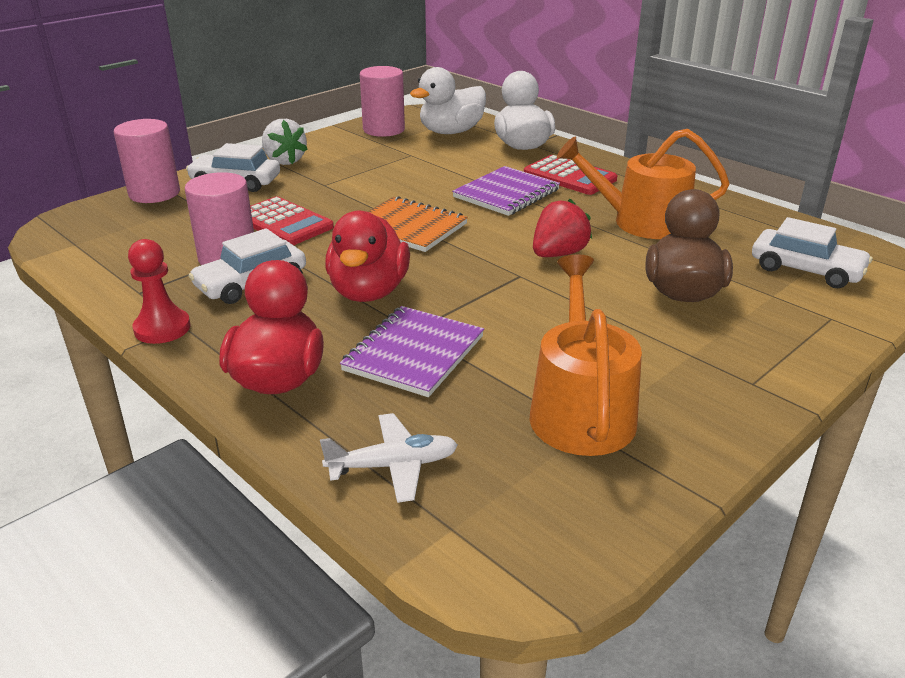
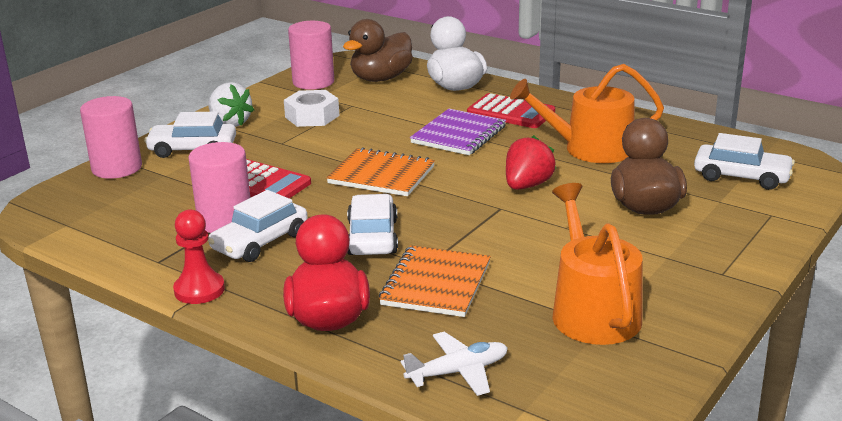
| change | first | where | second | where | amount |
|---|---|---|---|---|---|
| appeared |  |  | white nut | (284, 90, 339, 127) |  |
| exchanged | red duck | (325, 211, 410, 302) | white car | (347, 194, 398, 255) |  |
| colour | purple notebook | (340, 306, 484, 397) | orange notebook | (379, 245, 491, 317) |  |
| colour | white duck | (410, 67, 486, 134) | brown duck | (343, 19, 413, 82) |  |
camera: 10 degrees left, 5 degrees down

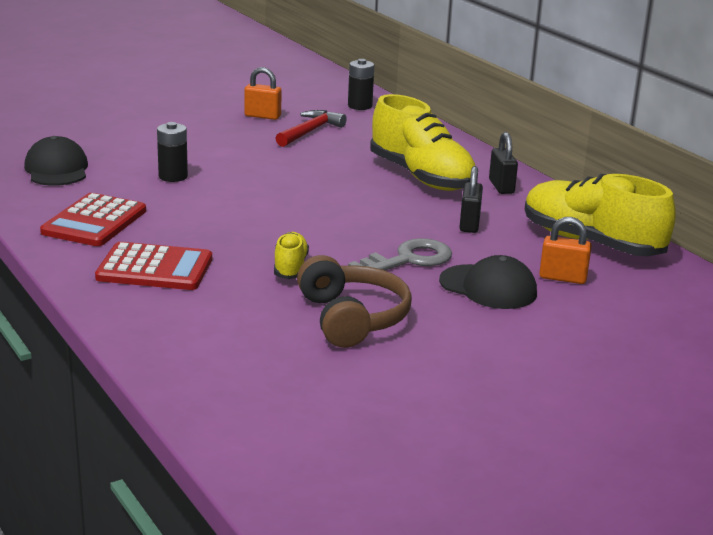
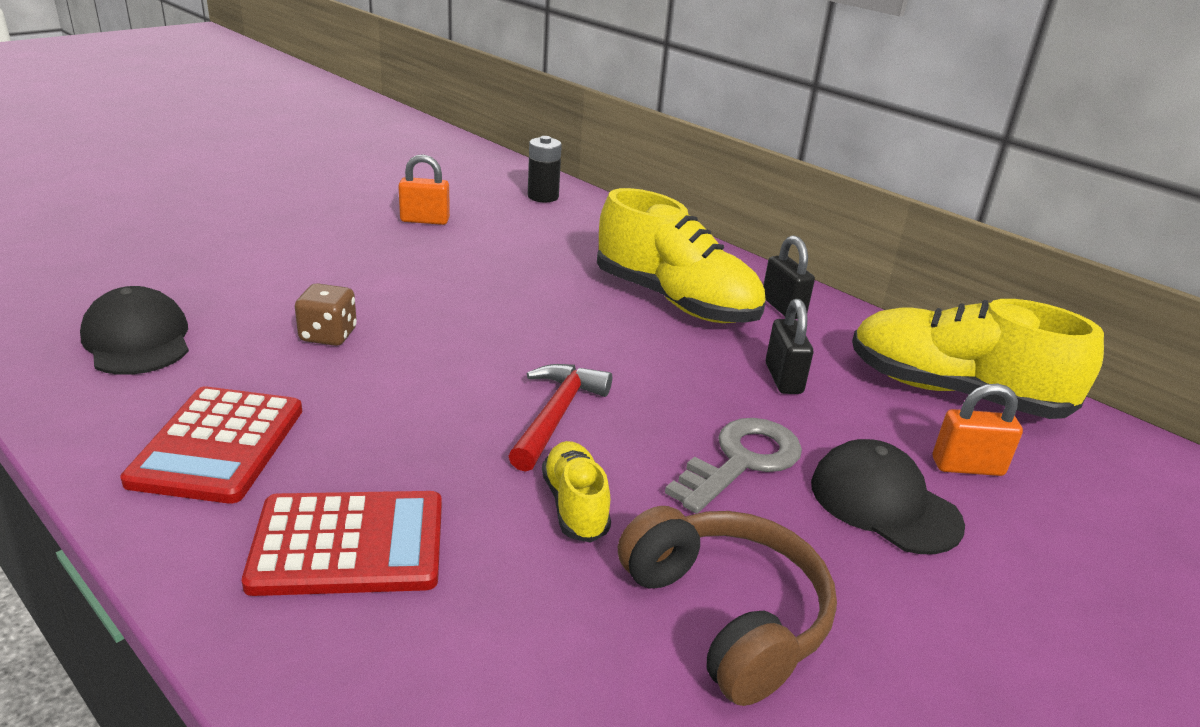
| change | first | where | second | where | amount |
|---|---|---|---|---|---|
| relocated | red hammer | (276, 110, 347, 147) |  | (509, 364, 612, 472) |  |
| exchanged | black battery | (157, 122, 188, 182) | brown dice | (295, 283, 357, 346) |  |
| spun | black cap | (439, 255, 537, 309) |  | (811, 439, 965, 554) | 150 degrees counterclockwise |
camera: 15 degrees left, 5 degrees up

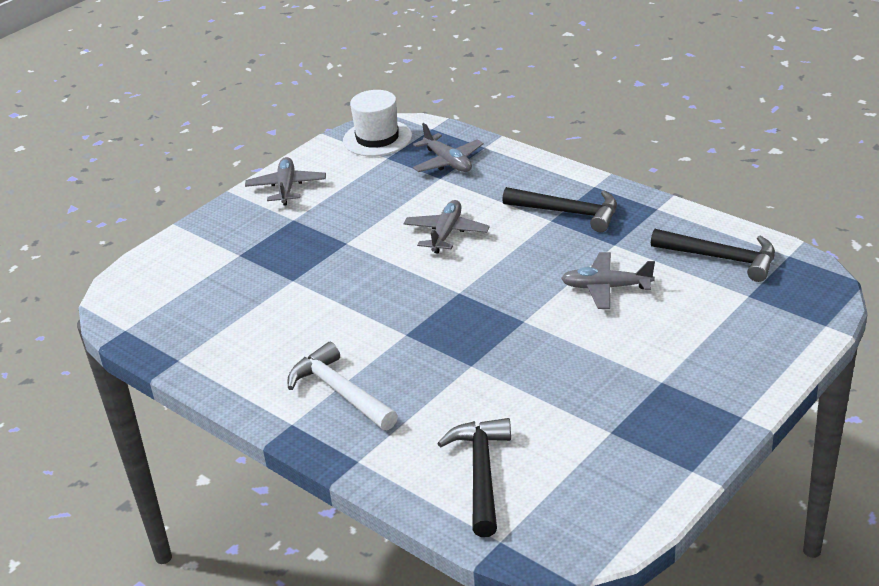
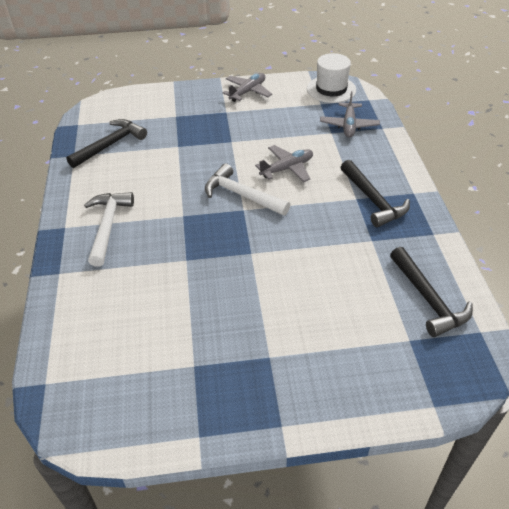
| change | first | where | second | where | amount |
|---|---|---|---|---|---|
| missing | grey plane | (561, 252, 655, 309) |  |  |  |
| appeared |  |  | white hammer | (205, 163, 290, 216) |  |
| relocated | black hammer | (437, 418, 511, 537) |  | (66, 119, 147, 168) |  |
camera: 40 degrees right, 10 degrees up

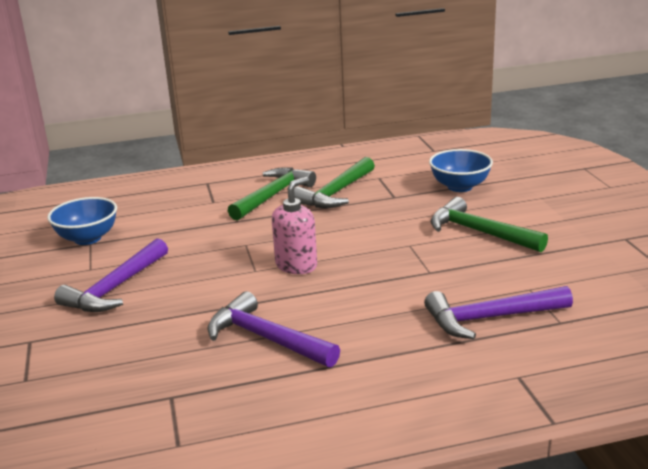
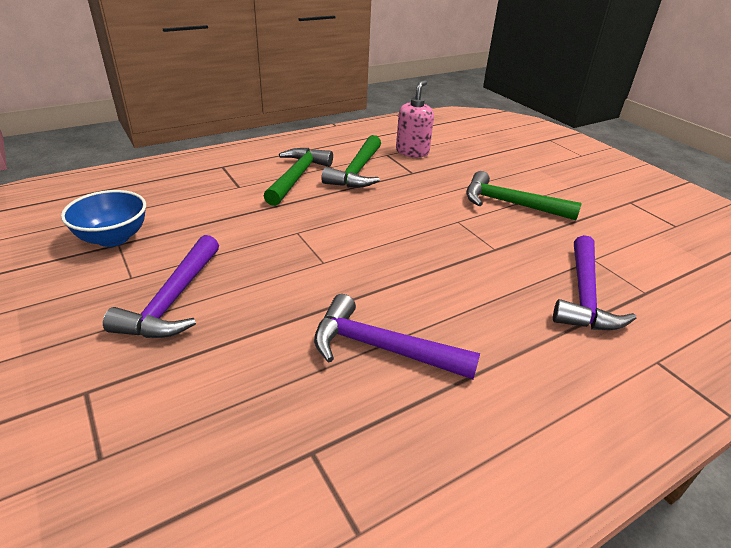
| change | first | where | second | where | amount |
|---|---|---|---|---|---|
| missing | blue bowl | (429, 149, 493, 192) |  |  |  |
| relocated | pink soap dispenser | (272, 177, 317, 274) |  | (396, 80, 434, 157) |  |
| spun | purple hammer | (424, 286, 573, 339) |  | (553, 235, 636, 330) | 45 degrees counterclockwise |
camera: 20 degrees left, 10 degrees up

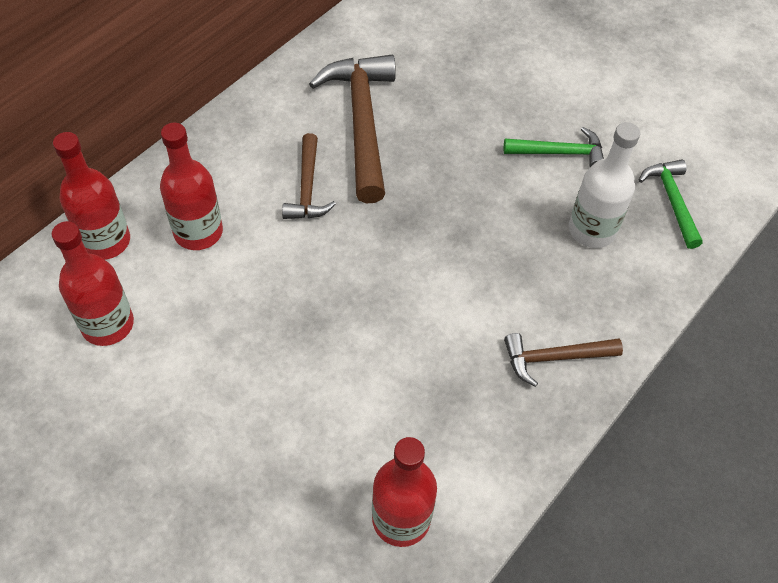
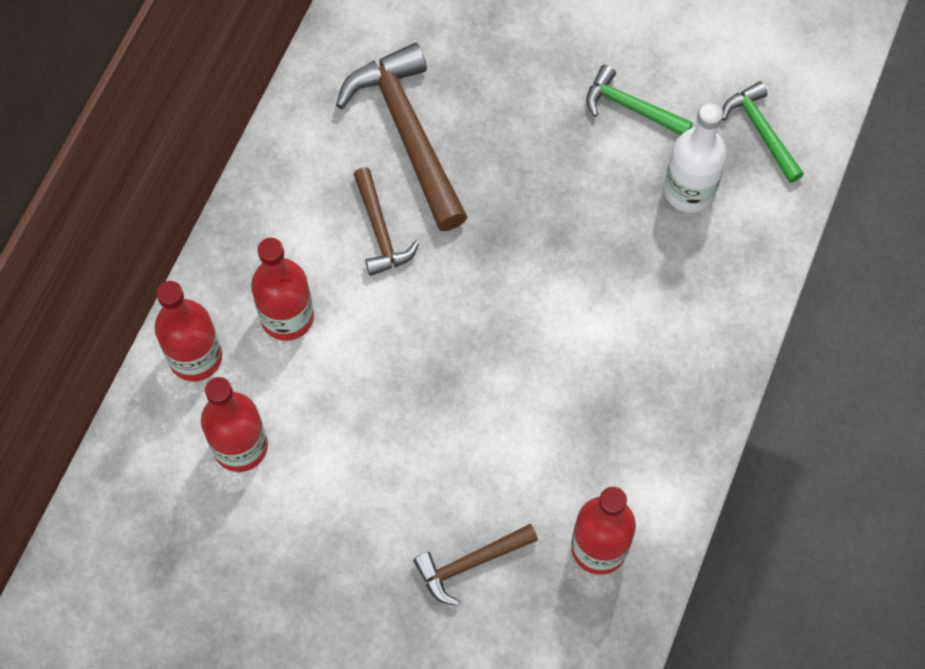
| change | first | where | second | where | amount |
|---|---|---|---|---|---|
| relocated | brown hammer | (504, 333, 623, 387) |  | (413, 524, 538, 606) |  |
| spun | green hammer | (504, 127, 604, 167) |  | (586, 65, 693, 135) | 135 degrees counterclockwise |
camera: 15 degrees left, 10 degrees up

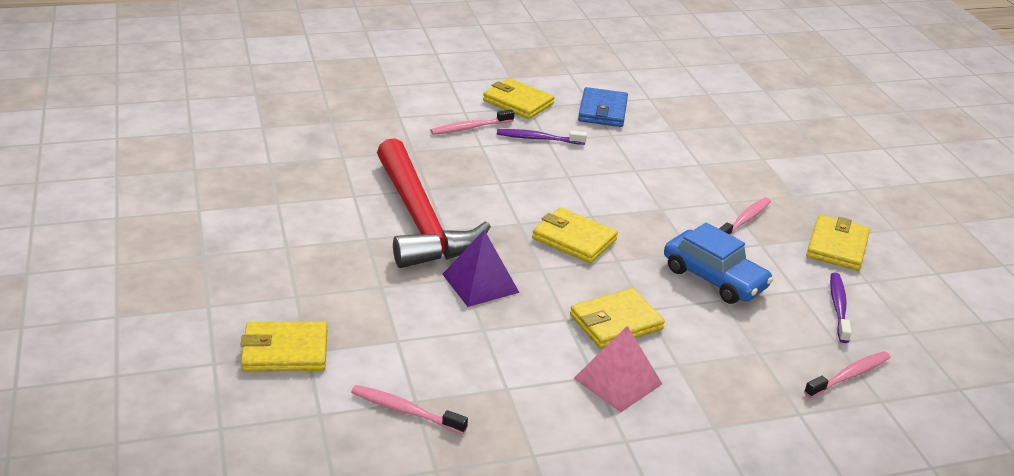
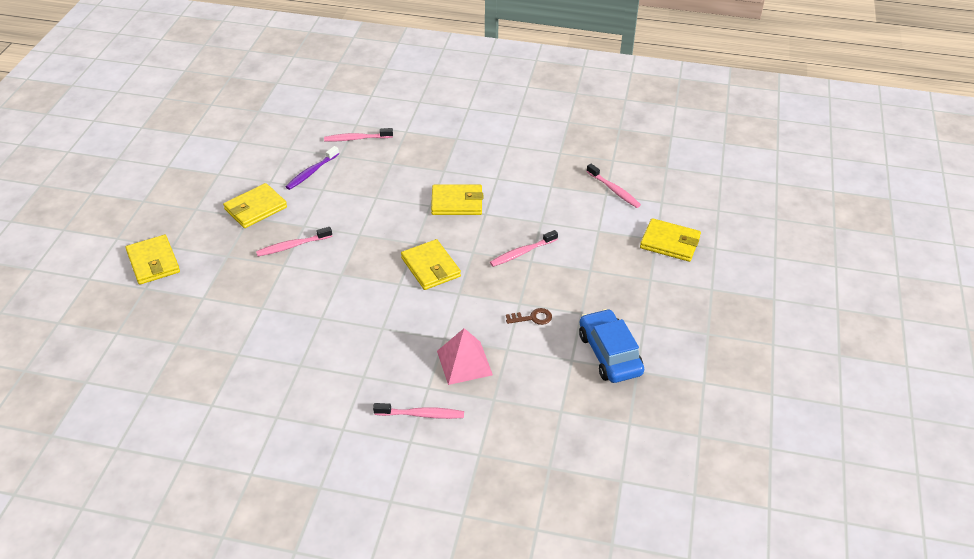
| change | first | where | second | where | amount |
|---|---|---|---|---|---|
| missing | purple toothbrush | (497, 129, 587, 145) |  |  |  |
| missing | blue wallet | (578, 87, 628, 127) |  |  |  |
| relocated | yellow wallet | (483, 78, 555, 119) |  | (126, 235, 180, 285) |  |
| relocated | pink pyramid | (574, 326, 662, 412) |  | (437, 328, 493, 385) |  |
| relocated | blue car | (664, 222, 773, 304) |  | (579, 309, 644, 383) |  |
| exchanged | red hammer | (377, 138, 491, 268) | brown key | (506, 308, 552, 325) |  |
| exchanged | purple pyramid | (442, 230, 520, 307) | pink toothbrush | (490, 230, 558, 267) |  |
camera: 150 degrees left, 10 degrees up

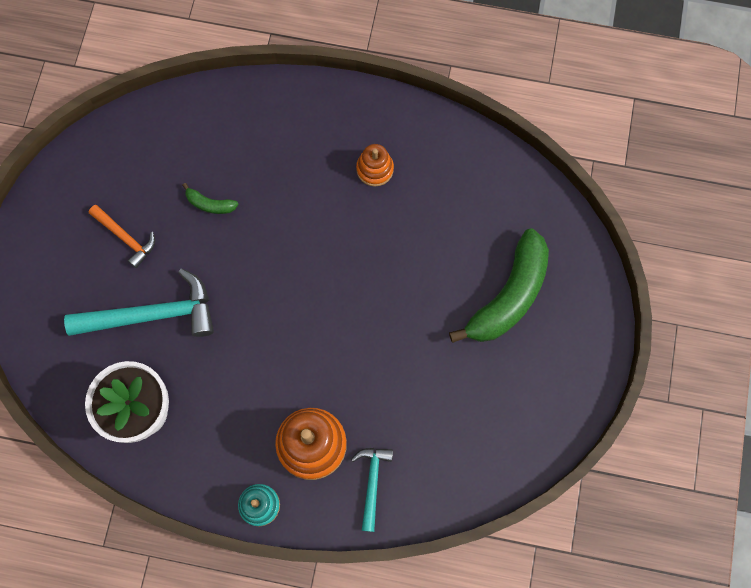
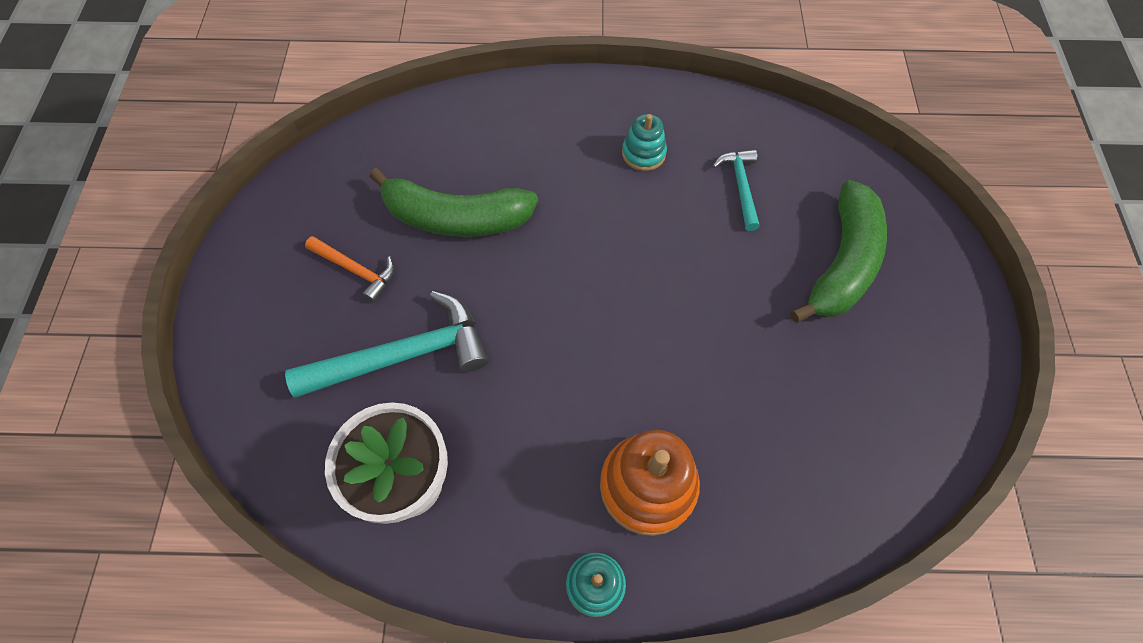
| change | first | where | second | where | amount |
|---|---|---|---|---|---|
| relocated | turquoise hammer | (351, 448, 393, 532) |  | (713, 149, 760, 231) |  |
| colour | orange stacking toy | (356, 144, 394, 187) | turquoise stacking toy | (622, 114, 667, 171) |  |
| size | green banana | (182, 183, 238, 214) |  | (369, 168, 538, 237) | x2.31 |
camera: 10 degrees left, 10 degrees down

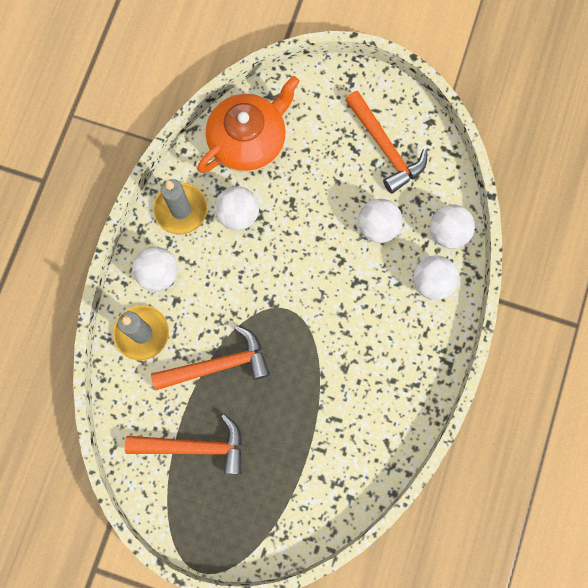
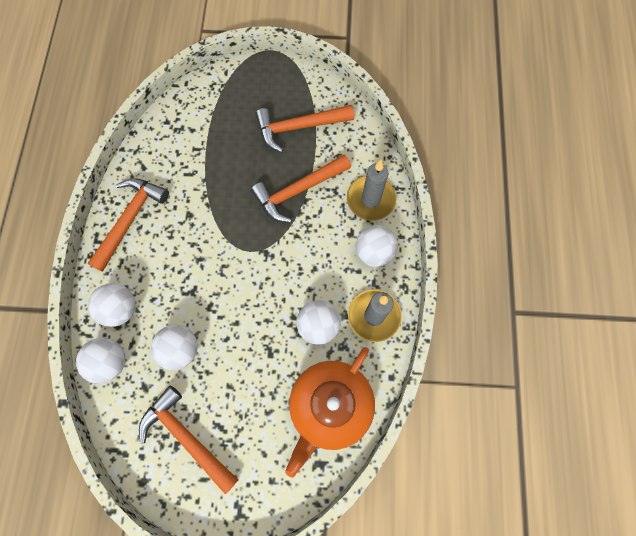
| change | first | where | second | where | amount |
|---|---|---|---|---|---|
| appeared |  |  | orange hammer | (87, 178, 169, 272) |  |
camera: 165 degrees right, 5 degrees down

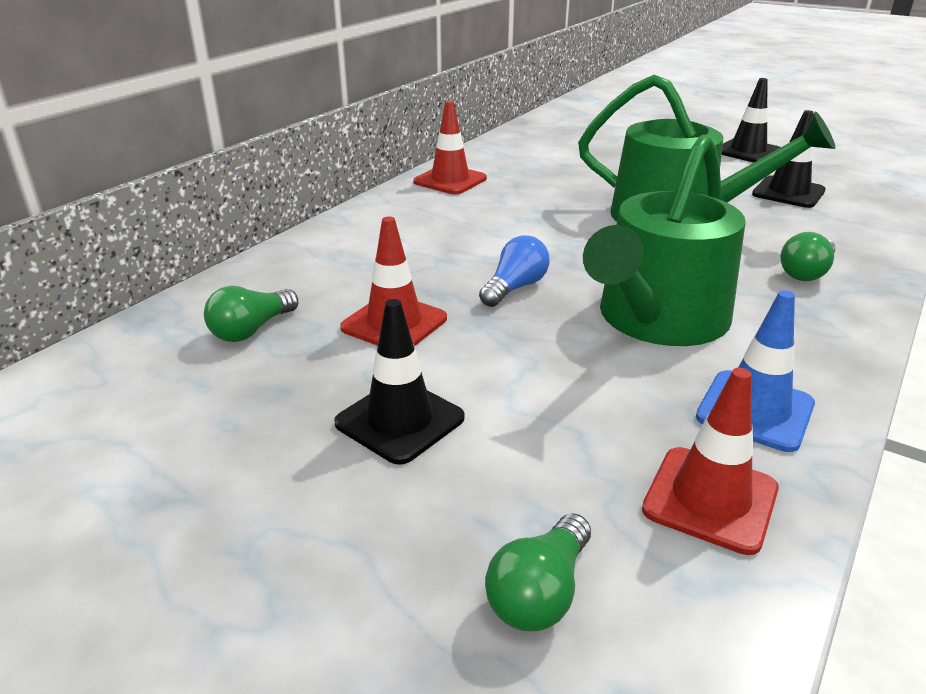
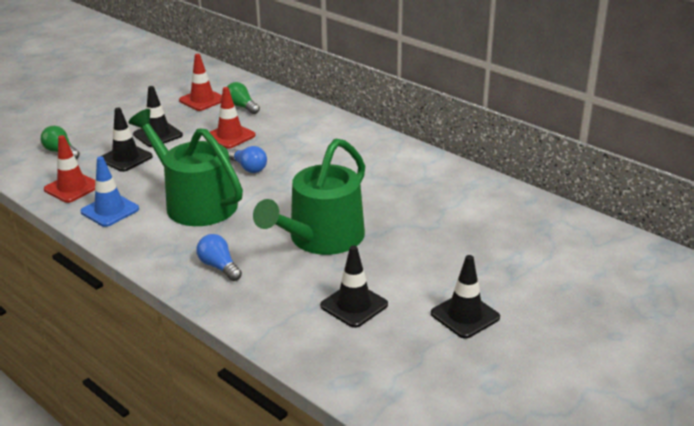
| change | first | where | second | where | amount |
|---|---|---|---|---|---|
| appeared |  |  | black traffic cone | (102, 108, 153, 172) |  |
| relocated | red traffic cone | (413, 101, 487, 194) |  | (179, 54, 222, 111) |  |
| colour | green light bulb | (780, 232, 836, 281) | blue light bulb | (196, 234, 242, 281) |  |
camera: 100 degrees right, 0 degrees up

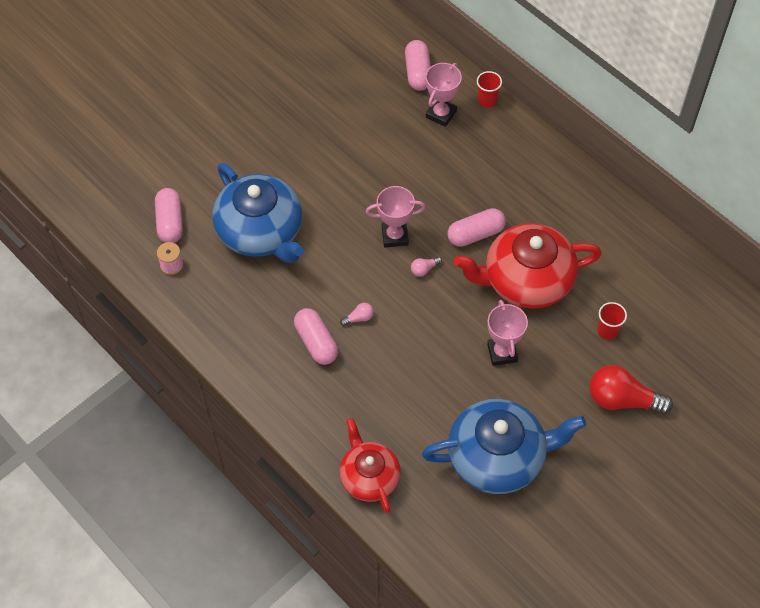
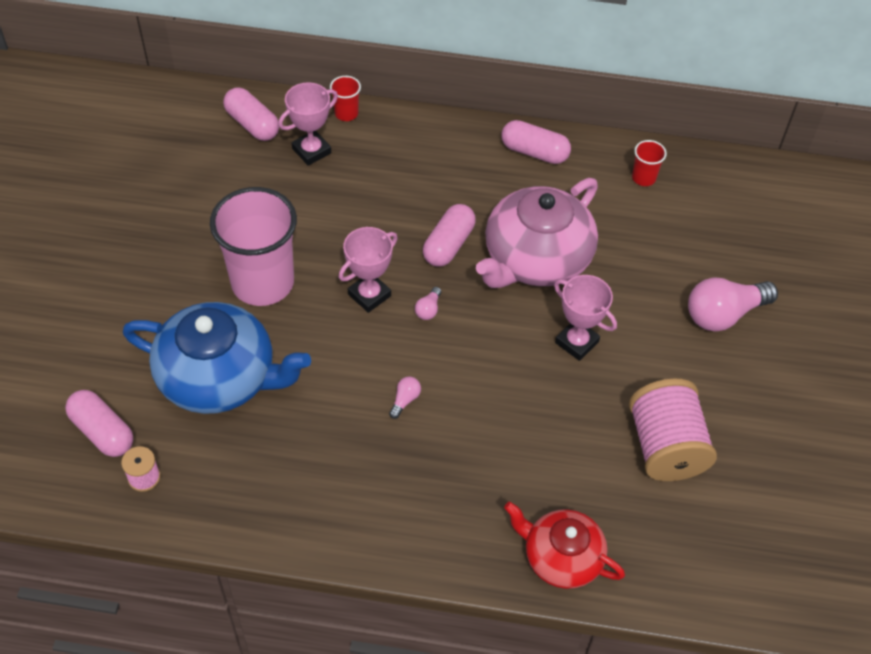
| change | first | where | second | where | amount |
|---|---|---|---|---|---|
| appeared |  |  | pink cup | (210, 187, 297, 306) |  |
| relocated | pink capsule | (294, 308, 338, 365) |  | (501, 120, 571, 164) |  |
| relocated | red cup | (597, 302, 627, 340) |  | (632, 140, 667, 186) |  |
| exchanged | blue teapot | (422, 399, 586, 494) | pink spool | (629, 378, 717, 481) |  |
| colour | red teapot | (454, 223, 602, 309) | pink teapot | (476, 178, 598, 288) |  |
| colour | red light bulb | (590, 365, 673, 414) | pink light bulb | (688, 277, 778, 332) |  |
| spun | pink trophy | (426, 63, 462, 127) |  | (278, 82, 338, 166) | 60 degrees clockwise |
camera: 40 degrees left, 5 degrees down

